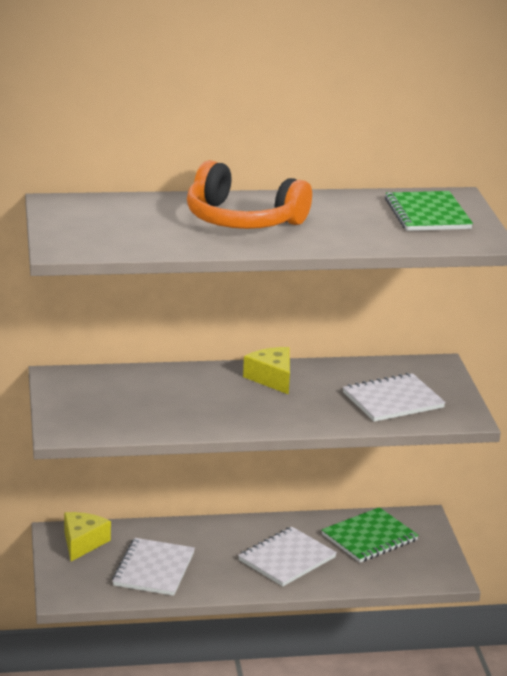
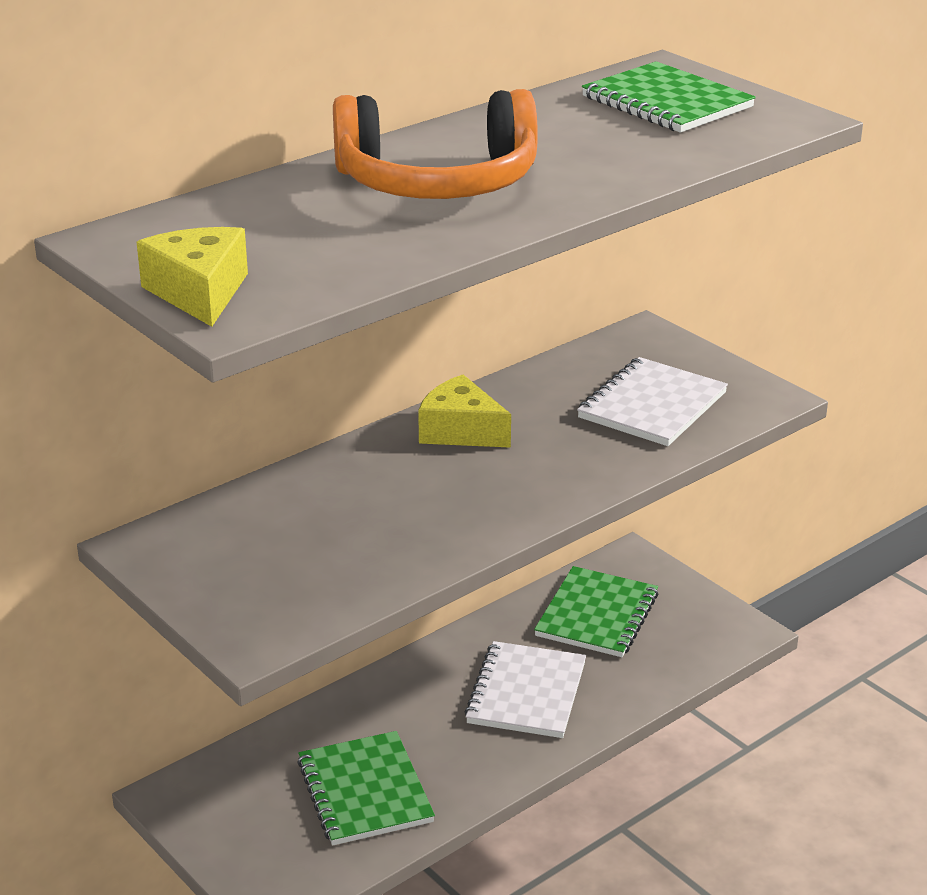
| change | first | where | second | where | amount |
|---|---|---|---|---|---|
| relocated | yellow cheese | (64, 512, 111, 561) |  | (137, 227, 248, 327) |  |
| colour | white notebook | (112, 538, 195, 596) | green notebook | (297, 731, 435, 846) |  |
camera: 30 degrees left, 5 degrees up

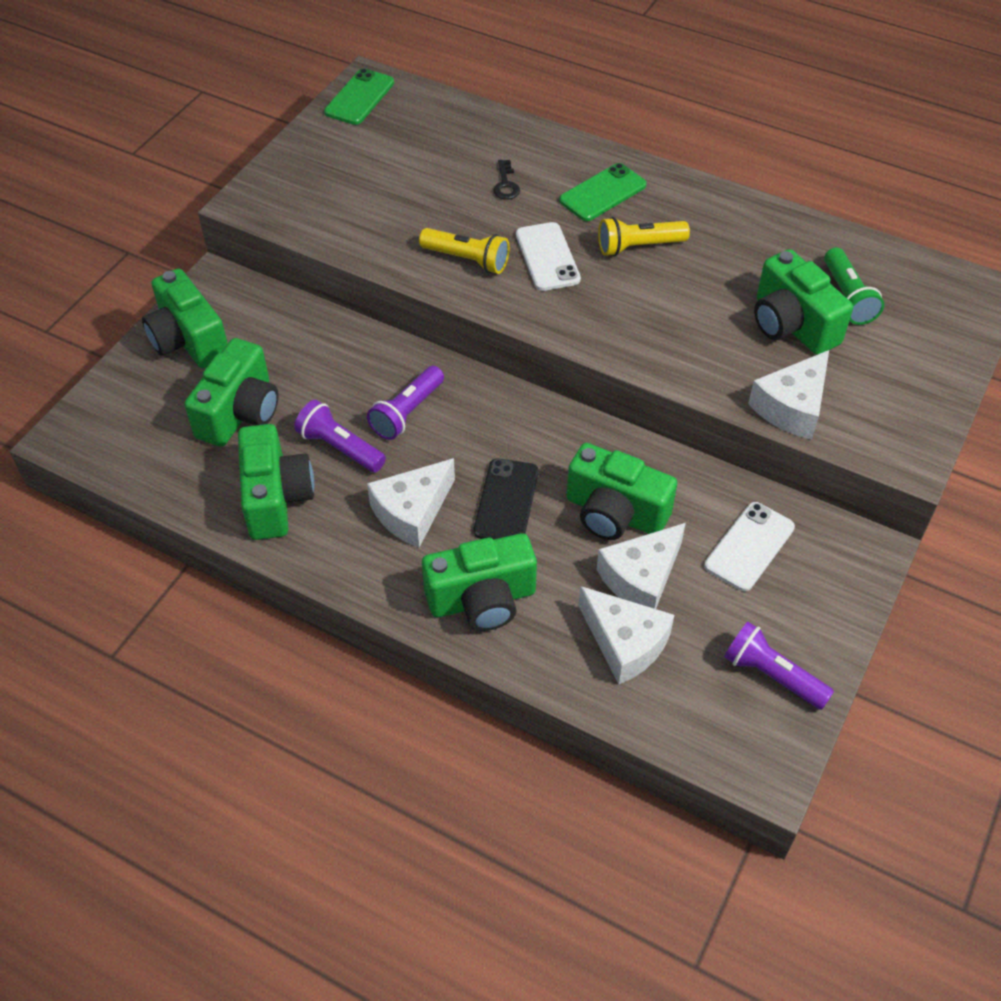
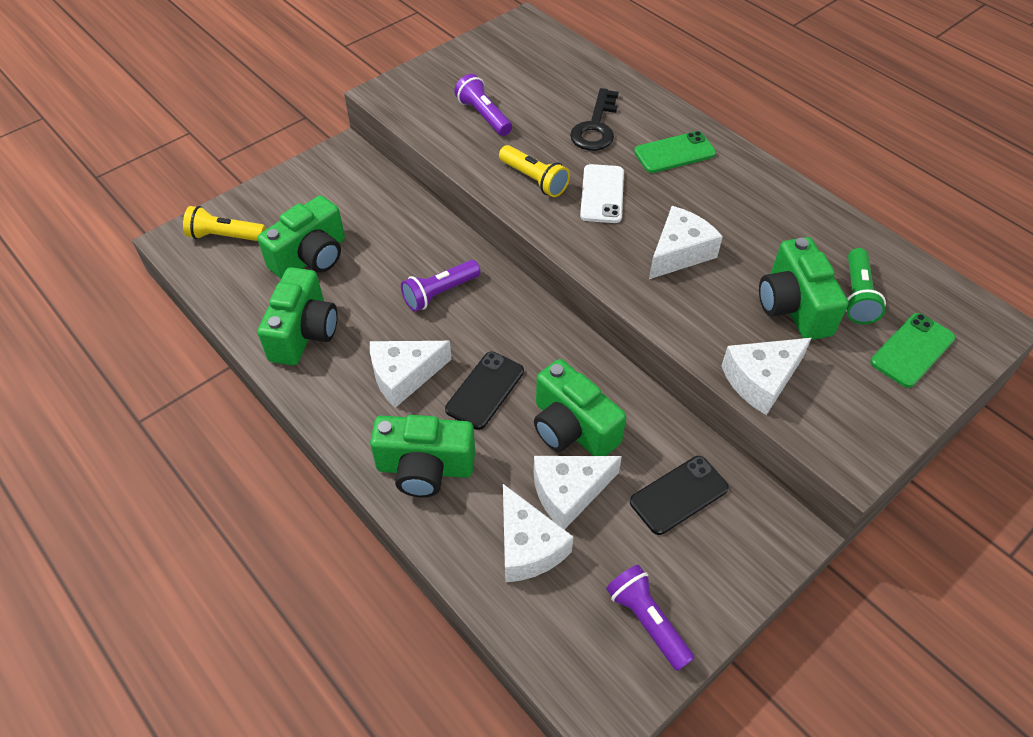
| change | first | where | second | where | amount |
|---|---|---|---|---|---|
| missing | green camera | (142, 268, 228, 368) |  |  |  |
| appeared |  |  | white cheese | (649, 206, 723, 279) |  |
| relocated | purple flashlight | (294, 400, 386, 472) |  | (454, 74, 512, 136) |  |
| relocated | green phone | (324, 68, 394, 125) |  | (870, 313, 955, 388) |  |
| relocated | yellow flashlight | (598, 217, 690, 256) |  | (183, 206, 266, 241) |  |
| colour | white phone | (704, 502, 795, 591) | black phone | (630, 456, 729, 535) |  |
| size | black key | (494, 160, 520, 200) |  | (570, 88, 619, 151) | x1.87 |
camera: 20 degrees right, 0 degrees up

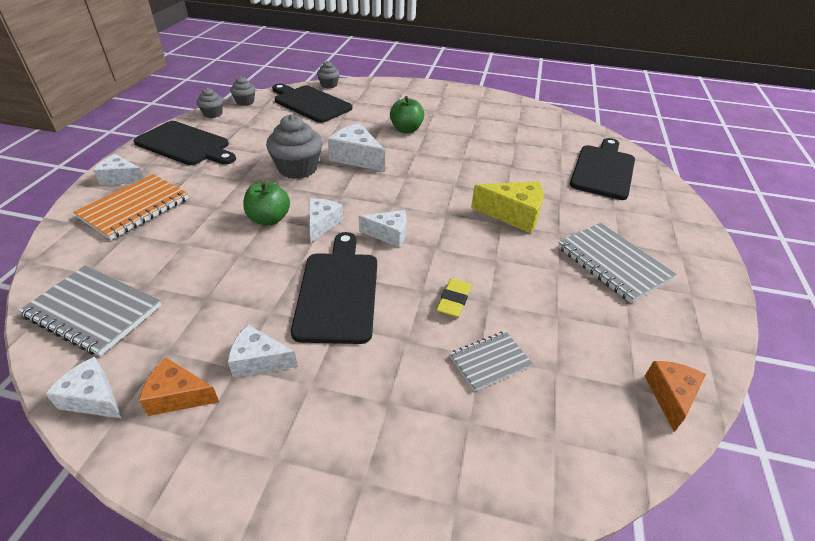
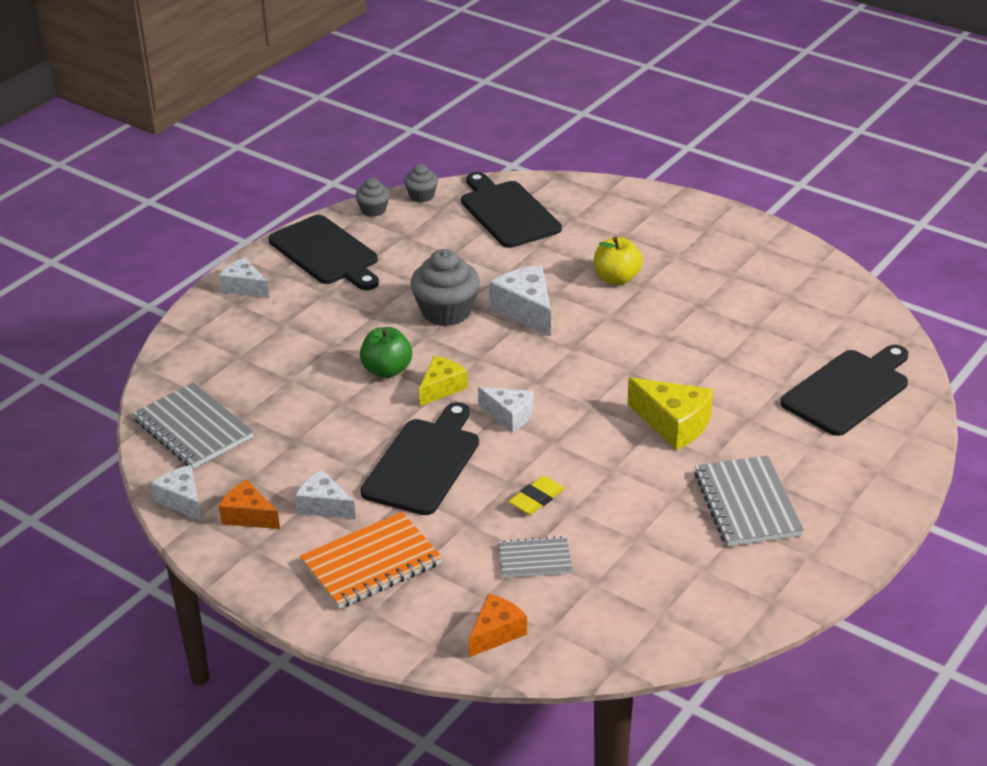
| change | first | where | second | where | amount |
|---|---|---|---|---|---|
| missing | grey cupcake | (317, 61, 340, 88) |  |  |  |
| relocated | orange notebook | (73, 174, 189, 240) |  | (300, 512, 442, 609) |  |
| relocated | orange cheese | (645, 361, 706, 432) |  | (469, 594, 527, 657) |  |
| colour | white cheese | (309, 199, 343, 242) | yellow cheese | (419, 356, 468, 406) |  |
| colour | green apple | (390, 96, 424, 133) | yellow apple | (594, 237, 643, 285) |  |
camera: 25 degrees right, 5 degrees down

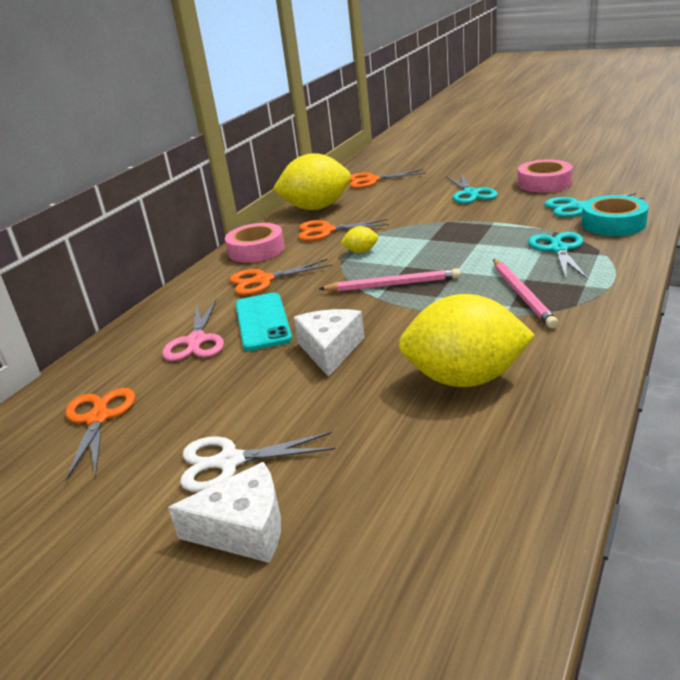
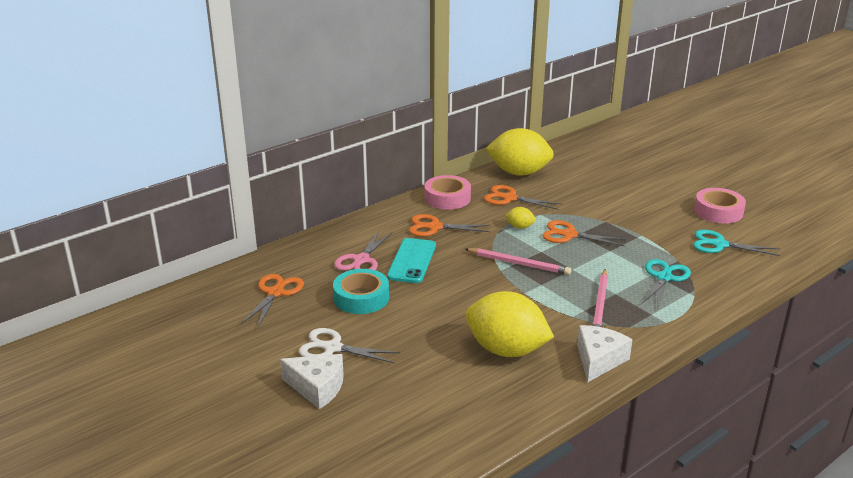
| change | first | where | second | where | amount |
|---|---|---|---|---|---|
| missing | turquoise scissors | (446, 174, 498, 204) |  |  |  |
| relocated | white cheese | (294, 309, 365, 377) |  | (577, 325, 633, 382) |  |
| relocated | orange scissors | (349, 169, 426, 188) |  | (542, 220, 627, 246) |  |
| relocated | turquoise tape | (582, 195, 649, 236) |  | (333, 269, 389, 314) |  |
camera: 20 degrees right, 0 degrees up

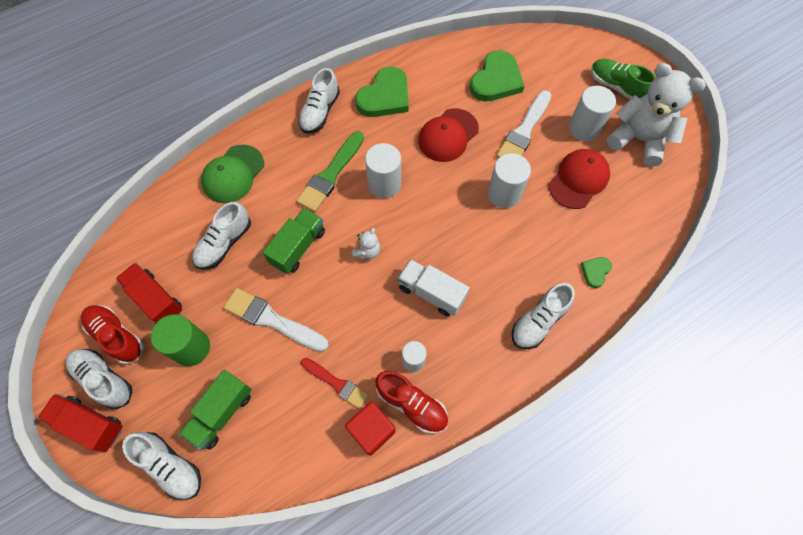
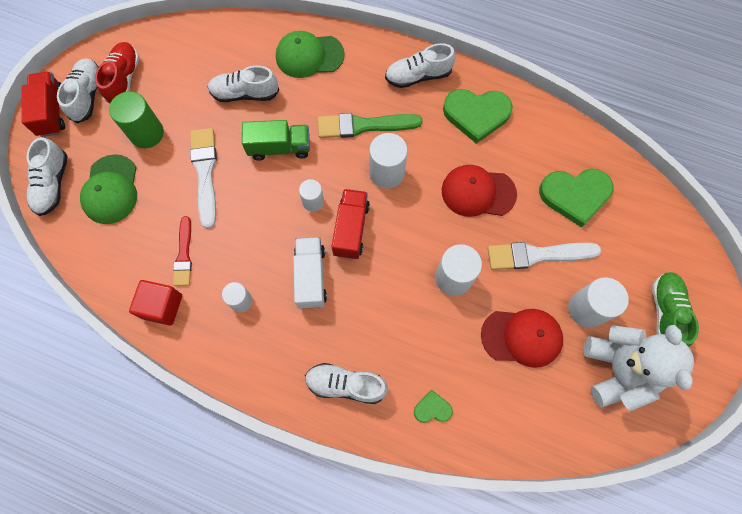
| change | first | where | second | where | amount |
|---|---|---|---|---|---|
| missing | red shoe | (375, 371, 448, 434) |  |  |  |
| relocated | red truck | (116, 262, 182, 324) |  | (331, 189, 370, 259) |  |
| exchanged | green truck | (179, 369, 252, 450) | green cap | (80, 154, 137, 224) |  |
| exchanged | white teddy bear | (352, 228, 380, 259) | white cylinder | (299, 179, 324, 212) |  |
camera: 55 degrees right, 5 degrees up

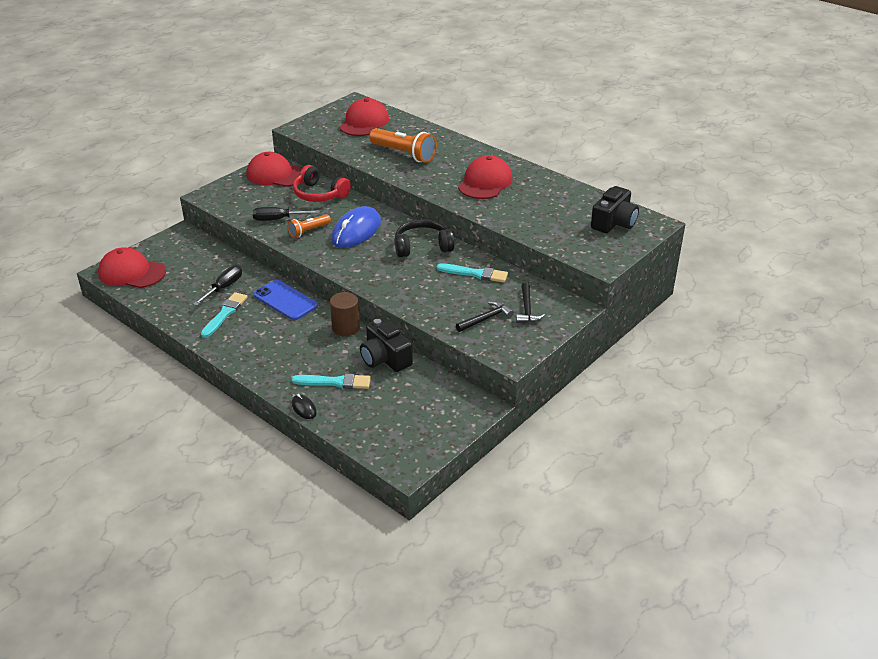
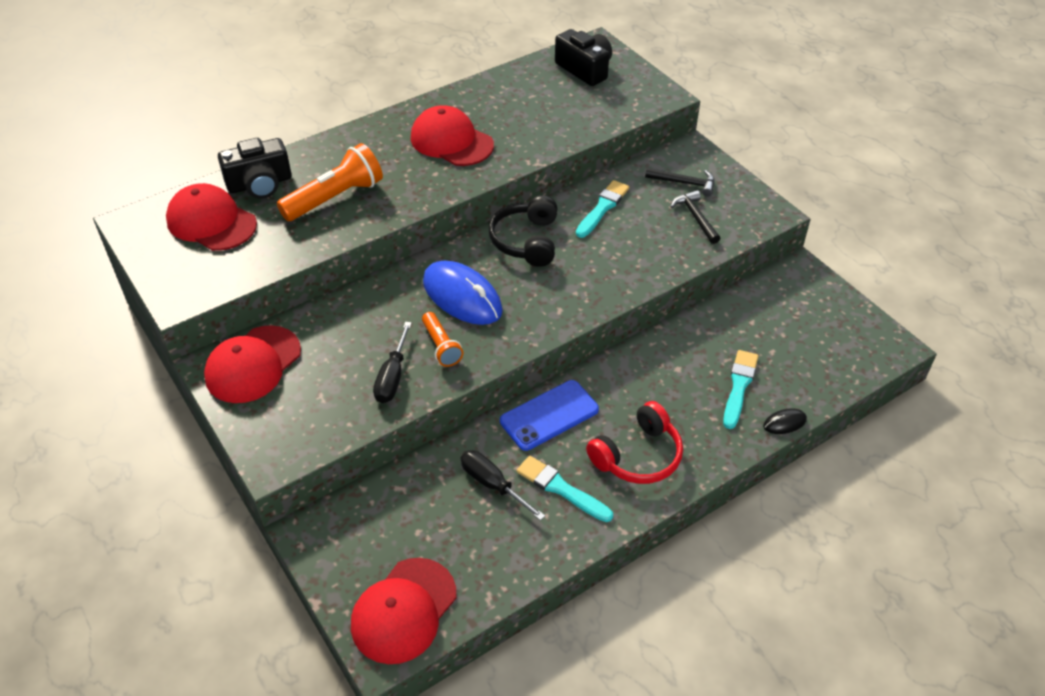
| change | first | where | second | where | amount |
|---|---|---|---|---|---|
| missing | brown cylinder | (330, 292, 360, 336) |  |  |  |
| relocated | red headphones | (293, 165, 351, 202) |  | (586, 401, 683, 484) |  |
| relocated | black camera | (360, 318, 413, 372) |  | (218, 138, 292, 199) |  |
camera: 75 degrees left, 10 degrees up

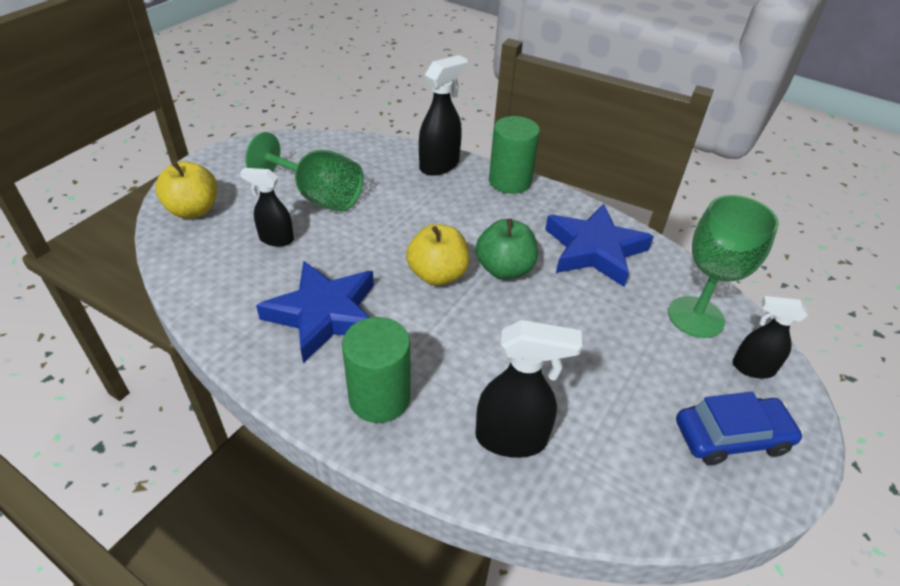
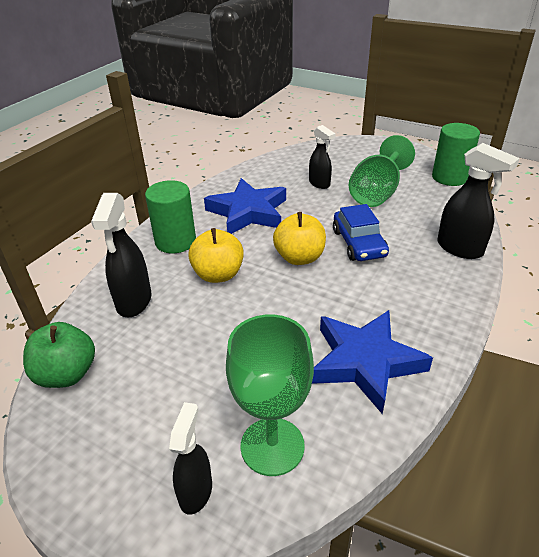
| change | first | where | second | where | amount |
|---|---|---|---|---|---|
| relocated | yellow apple | (155, 161, 217, 219) |  | (188, 228, 244, 283) |  |
| relocated | green apple | (476, 219, 538, 280) |  | (23, 322, 95, 388) |  |
| relocated | green cylinder | (489, 116, 540, 194) |  | (432, 123, 480, 186) |  |
| relocated | blue car | (676, 392, 804, 465) |  | (333, 204, 389, 261) |  |
| spun | black spray bottle | (240, 168, 294, 247) |  | (309, 125, 336, 189) | 135 degrees clockwise |
camera: 90 degrees right, 5 degrees down

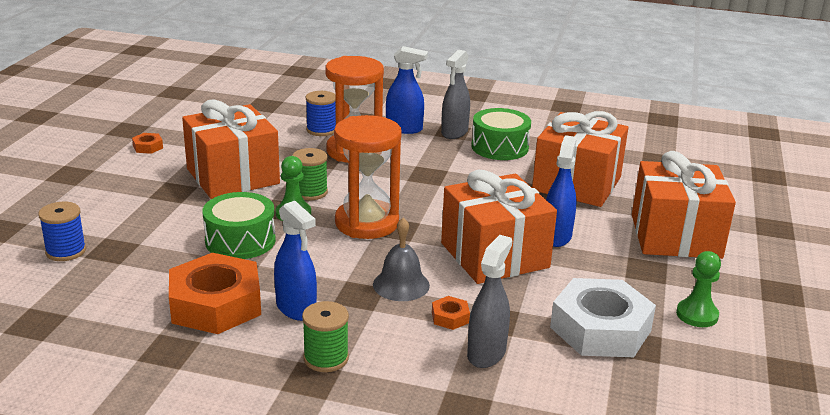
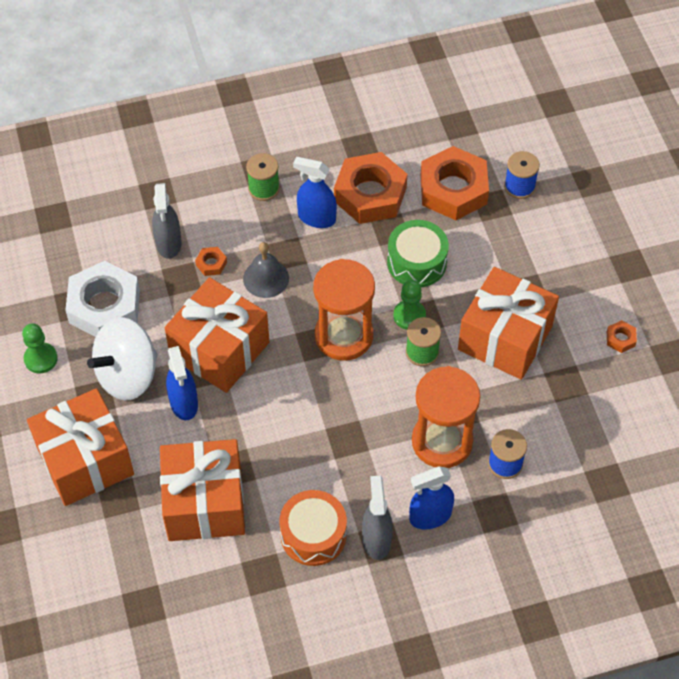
| change | first | where | second | where | amount |
|---|---|---|---|---|---|
| appeared |  |  | white spinning top | (87, 317, 158, 400) |  |
| appeared |  |  | orange nut | (420, 146, 489, 220) |  |
| colour | green drum | (471, 108, 531, 160) | orange drum | (279, 490, 347, 566) |  |
camera: 150 degrees right, 30 degrees up

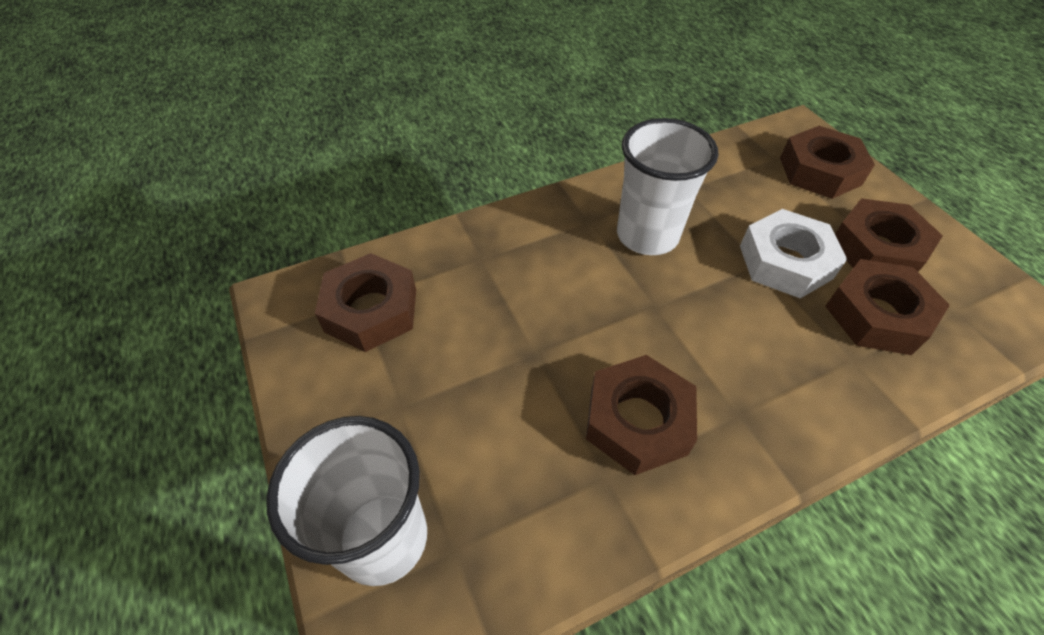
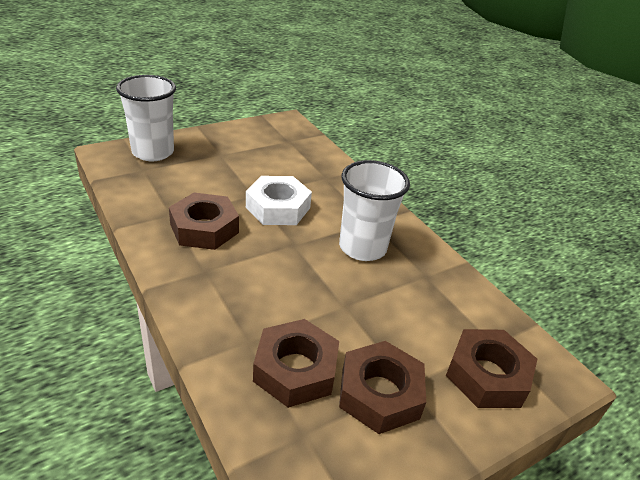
| change | first | where | second | where | amount |
|---|---|---|---|---|---|
| missing | brown nut | (315, 253, 416, 352) |  |  |  |
| relocated | white nut | (740, 209, 847, 298) |  | (246, 176, 312, 225) |  |
camera: 80 degrees right, 15 degrees down

